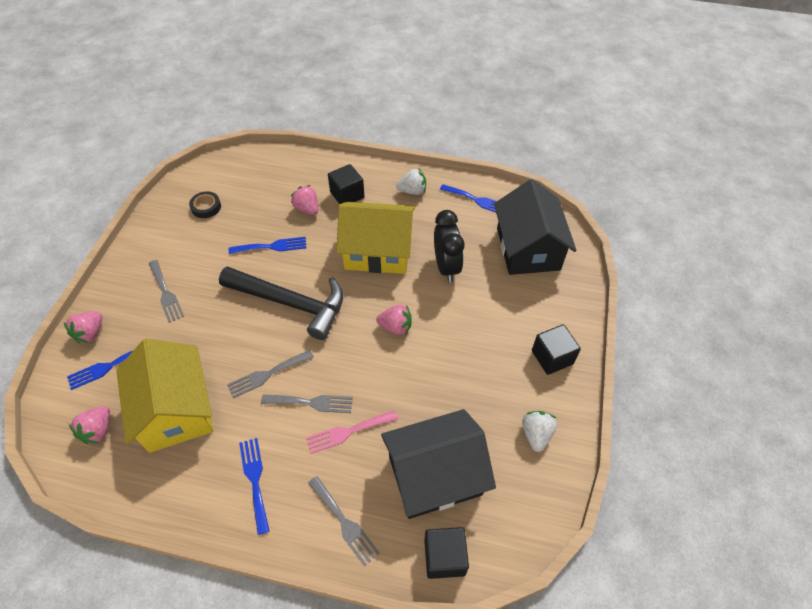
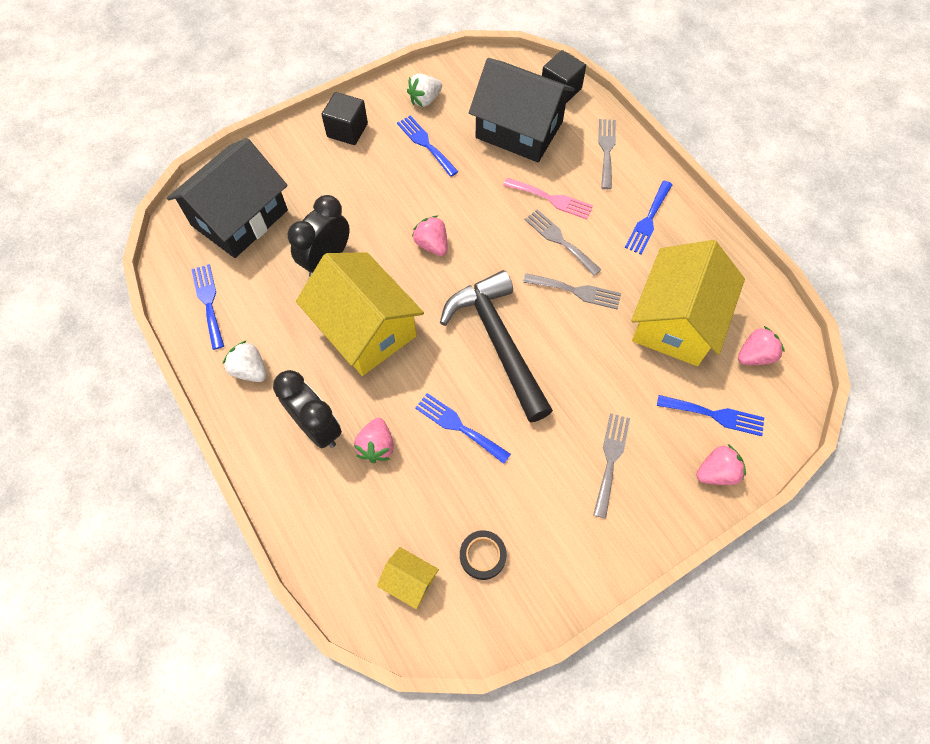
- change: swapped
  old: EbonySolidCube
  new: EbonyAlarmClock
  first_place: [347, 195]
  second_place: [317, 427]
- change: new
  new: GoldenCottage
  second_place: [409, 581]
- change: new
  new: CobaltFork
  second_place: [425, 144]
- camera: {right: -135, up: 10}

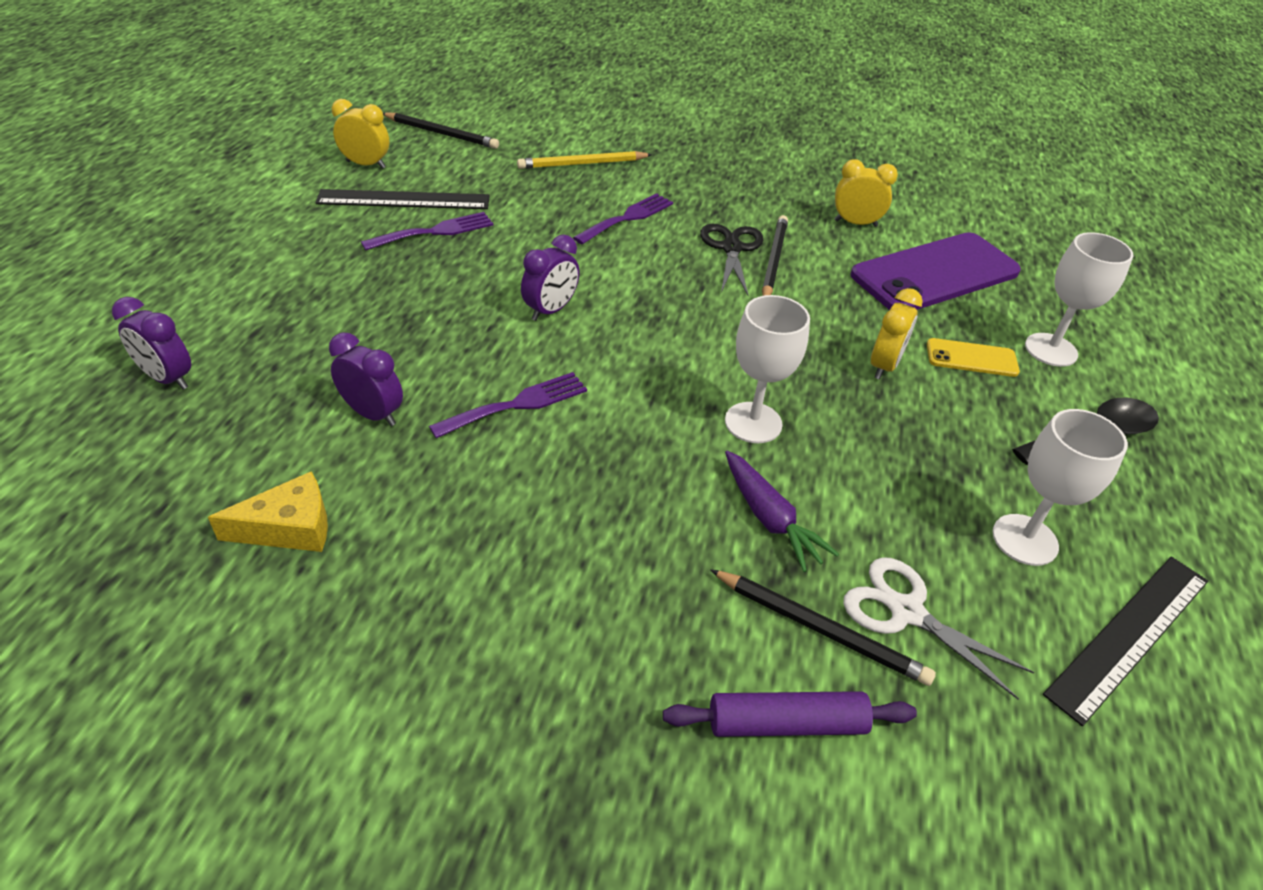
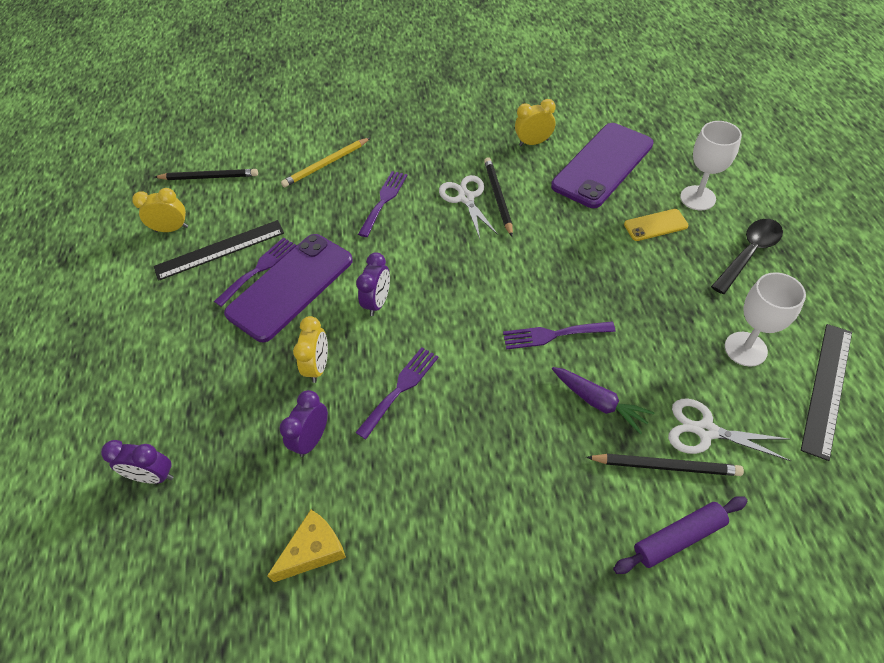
- change: new
  new: VioletSmartphone
  second_place: [290, 286]
- change: rotated
  old: VioletAlarmClock
  first_place: [373, 414]
  second_place: [312, 439]
  degrees: -75
- change: shifted
  old: GoldenAlarmClock
  first_place: [884, 366]
  second_place: [318, 366]
- change: repainted
  old: EbonyPairOfScissors
  new: PureWhitePairOfScissors
  first_place: [731, 248]
  second_place: [466, 198]
- change: swapped
  old: PureWhiteChalice
  new: VioletFork
  first_place: [753, 423]
  second_place: [552, 335]
- camera: {right: -15, up: 10}

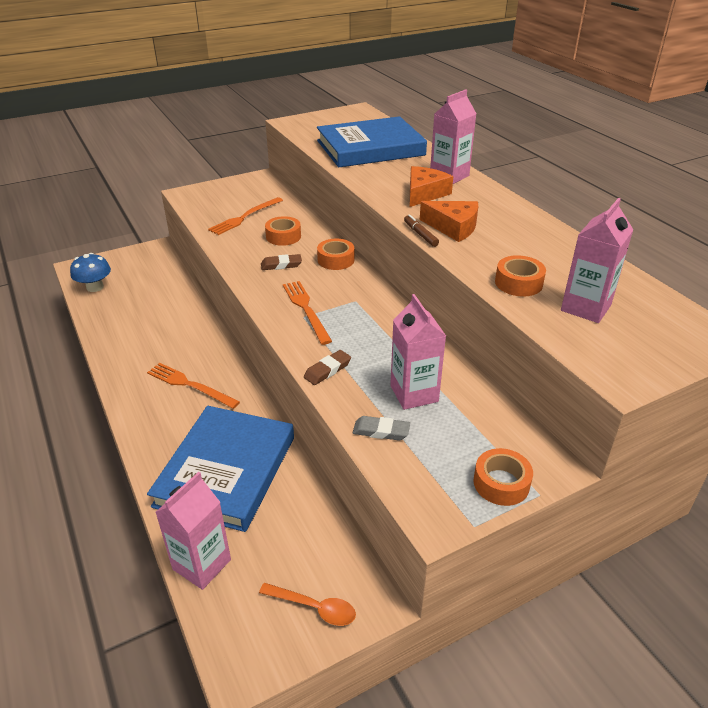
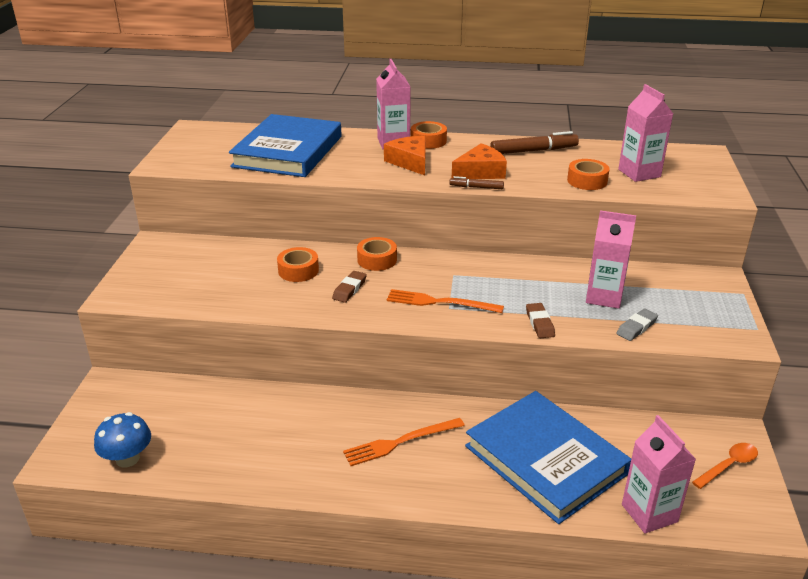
- change: shifted
  old: OrangeTape
  first_place: [501, 483]
  second_place: [428, 141]
- change: new
  new: BrownMarker
  second_place: [533, 151]
- change: gone
  old: OrangeFork
  first_place: [245, 217]
- camera: {right: -55, up: -5}

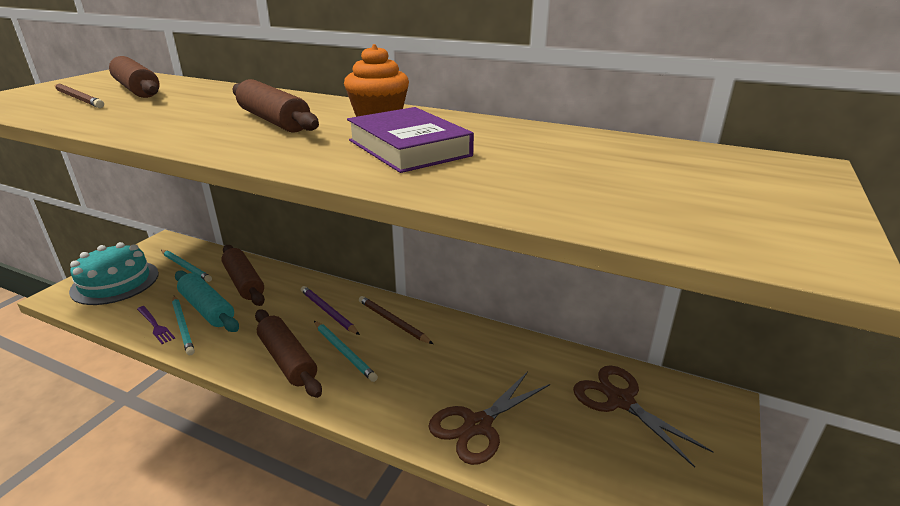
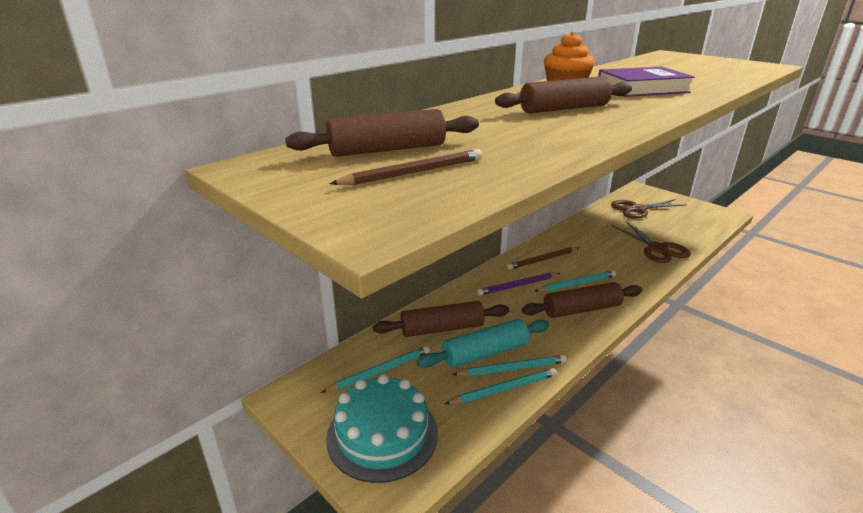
- change: swapped
  old: VioletFork
  new: AquaWoodenPencil
  first_place: [155, 325]
  second_place: [504, 389]
- camera: {right: -70, up: 0}

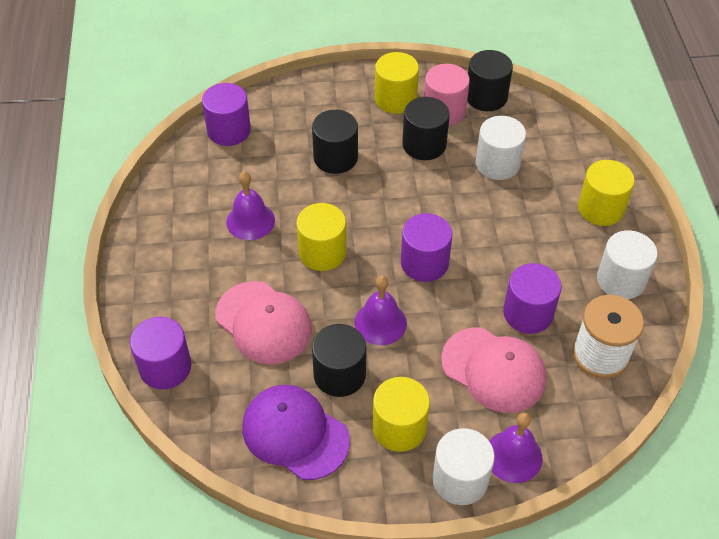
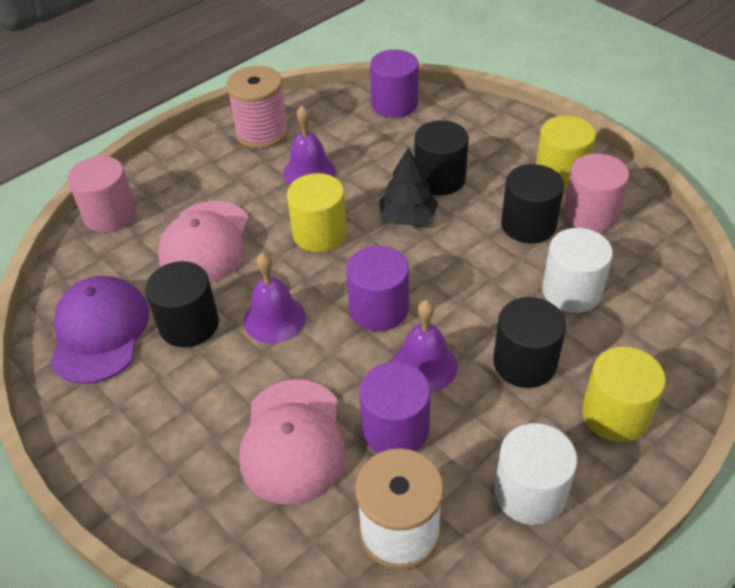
- change: repainted
  old: VioletCylinderShape
  new: RosyCylinderShape
  first_place: [165, 367]
  second_place: [110, 214]
- change: new
  new: RosyBobbin
  second_place: [262, 133]
- change: new
  new: EbonyFirTree
  second_place: [408, 217]
- change: shifted
  old: VioletSchoolBell
  first_place: [513, 456]
  second_place: [424, 365]
- change: shifted
  old: EbonyCylinderShape
  first_place: [486, 97]
  second_place: [524, 363]
- change: gone
  old: GoldenCylinderShape
  first_place: [399, 427]
- change: gone
  old: PureWhiteCylinderShape
  first_place: [460, 479]
- camera: {right: 55, up: -5}

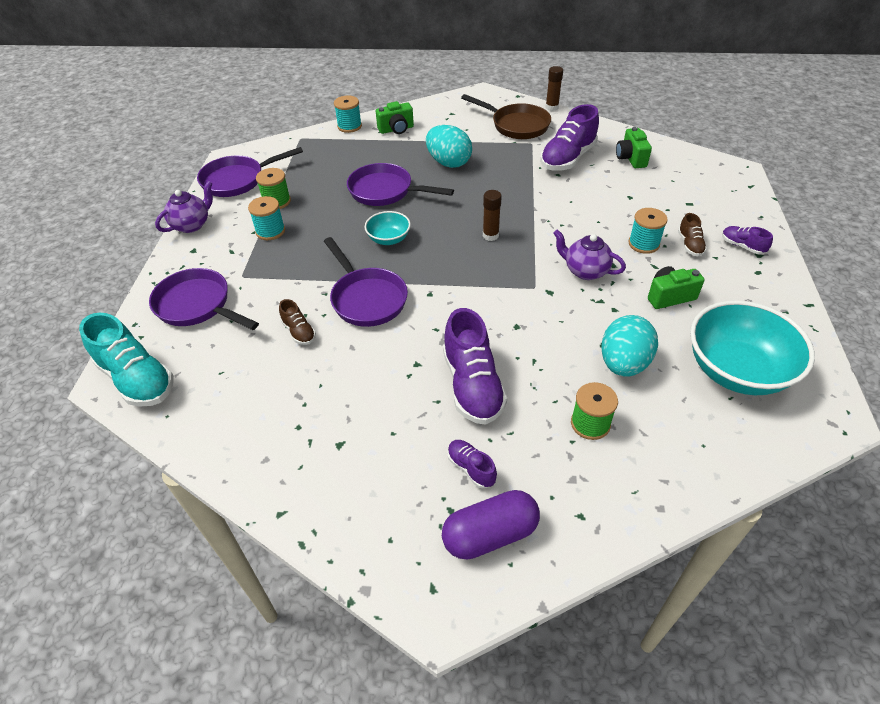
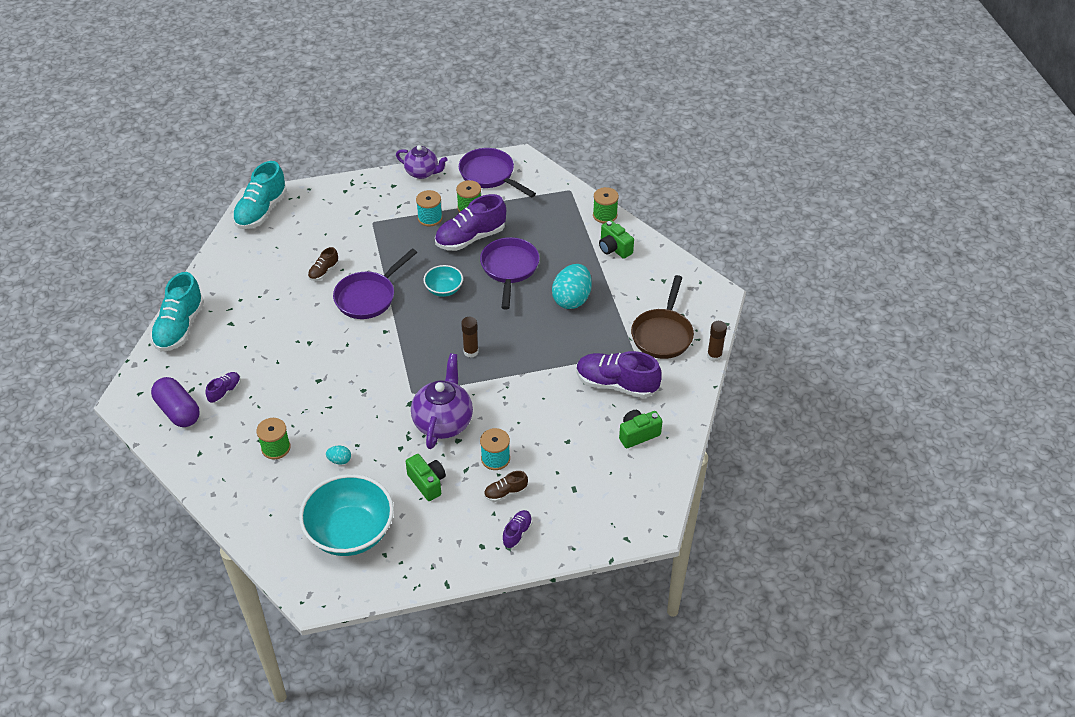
- change: new
  new: AquaSneaker
  second_place: [180, 327]
- change: scaled
  old: AquaToyEgg
  first_place: [623, 363]
  second_place: [339, 460]
  factor: 0.45
- change: scaled
  old: VioletChinaTeapot
  first_place: [585, 271]
  second_place: [443, 422]
  factor: 1.51
- change: shifted
  old: VioletSneaker
  first_place: [472, 385]
  second_place: [470, 238]
- change: repainted
  old: AquaBobbin
  new: LeafGreenBobbin
  first_place: [349, 126]
  second_place: [605, 215]
- change: gone
  old: VioletFryingPan
  first_place: [197, 305]
- camera: {right: 70, up: 0}

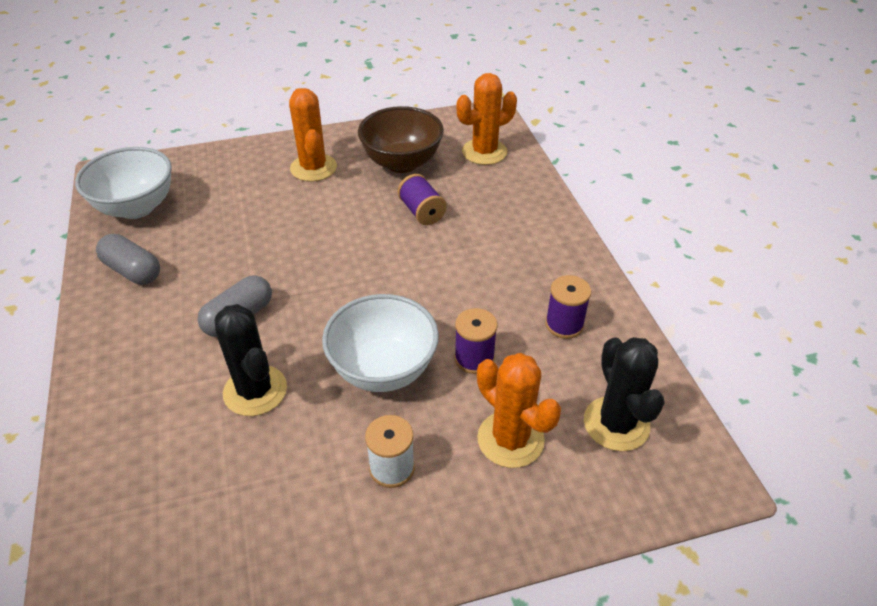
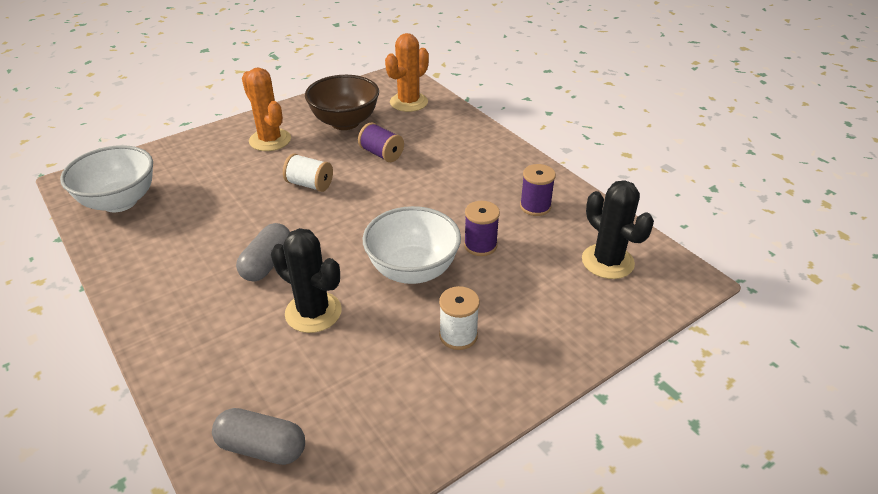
- change: shifted
  old: AshGreyCapsule
  first_place: [133, 271]
  second_place: [262, 447]
- change: new
  new: PureWhiteBobbin
  second_place: [309, 184]
- change: gone
  old: OrangePricklyPlant
  first_place: [510, 439]
- camera: {right: -20, up: -5}

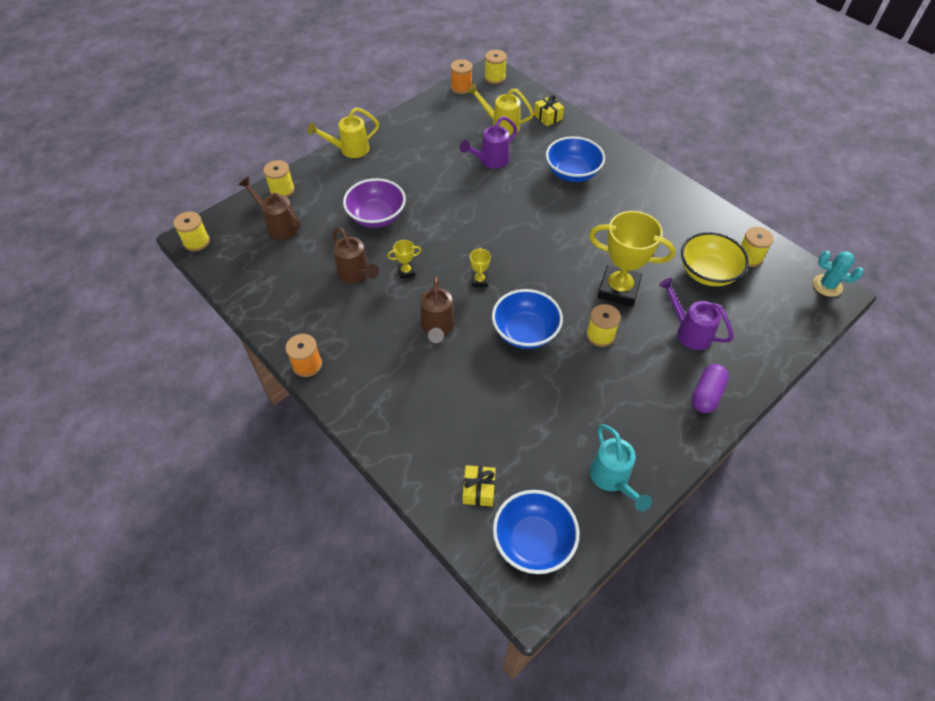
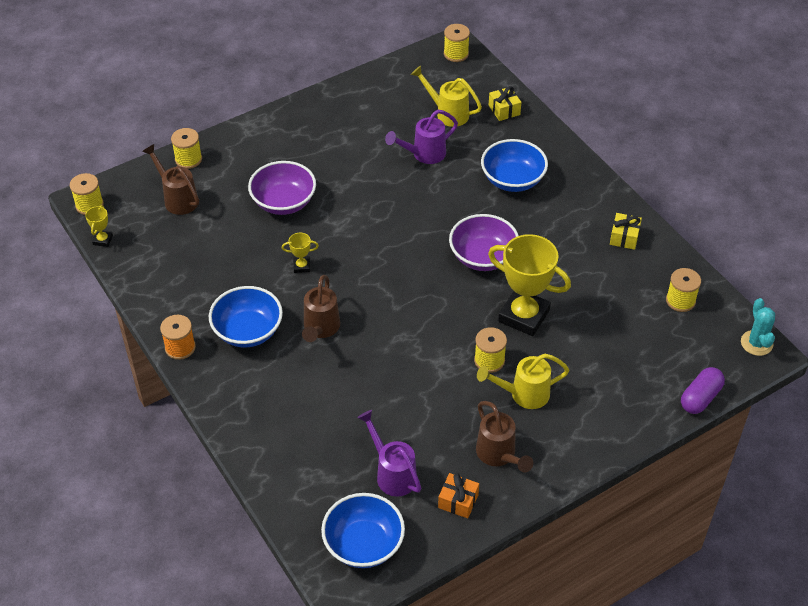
- change: shifted
  old: GoldenAwardCup
  first_place: [479, 280]
  second_place: [103, 240]
- change: shifted
  old: CobaltDeepDish
  first_place: [525, 332]
  second_place: [248, 331]
- change: shifted
  old: VioletWateringPot
  first_place: [689, 332]
  second_place: [392, 473]
- change: swapped
  old: AquaWateringPot
  new: OrangeGift
  first_place: [612, 479]
  second_place: [458, 501]
- change: new
  new: VioletDeepDish
  second_place: [483, 257]
- change: shifted
  old: BrownWateringPot
  first_place: [356, 274]
  second_place: [499, 455]
- change: shifted
  old: GoldenWateringPot
  first_place: [350, 150]
  second_place: [523, 394]
- change: shifted
  old: GoldenGift
  first_place: [478, 490]
  second_place: [624, 237]
- change: shifted
  old: VioletCapsule
  first_place: [706, 394]
  second_place: [700, 398]
- change: rotated
  old: AquaPricklyPlant
  first_place: [827, 285]
  second_place: [756, 343]
  degrees: 45
- change: gone
  old: OrangeBobbin
  first_place: [461, 87]
- change: gone
  old: GoldenDeepDish
  first_place: [707, 272]
- camera: {right: 10, up: -5}

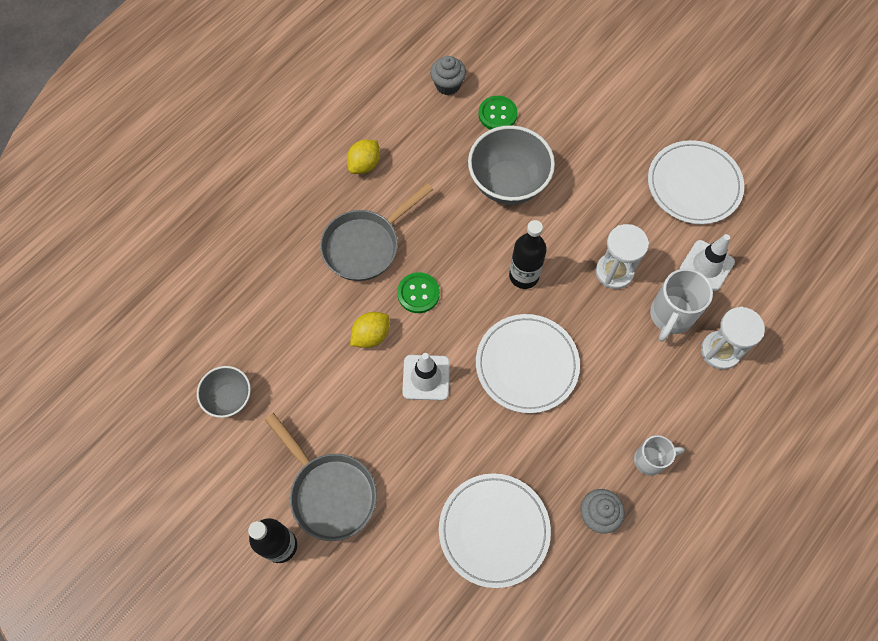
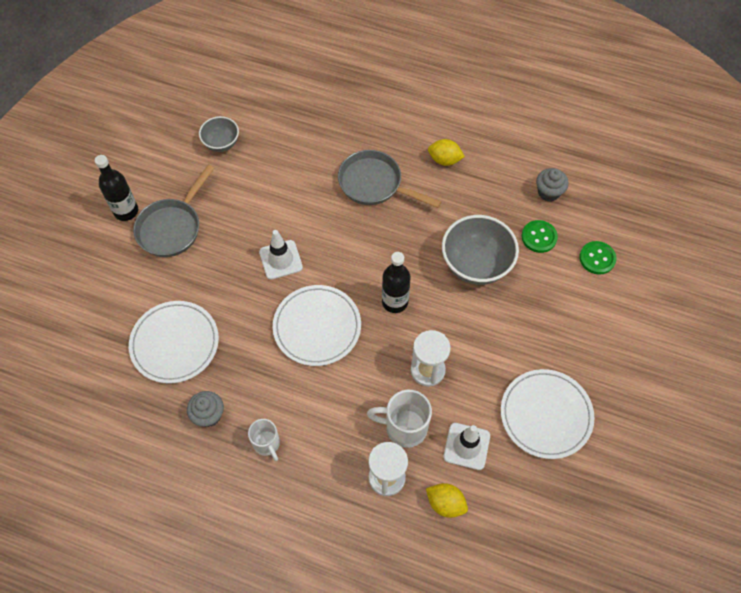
- change: shifted
  old: GoldenLemon
  first_place: [371, 335]
  second_place: [445, 503]
- change: shifted
  old: LeafGreenSewingButton
  first_place: [418, 293]
  second_place: [597, 258]
- camera: {right: 70, up: -5}

